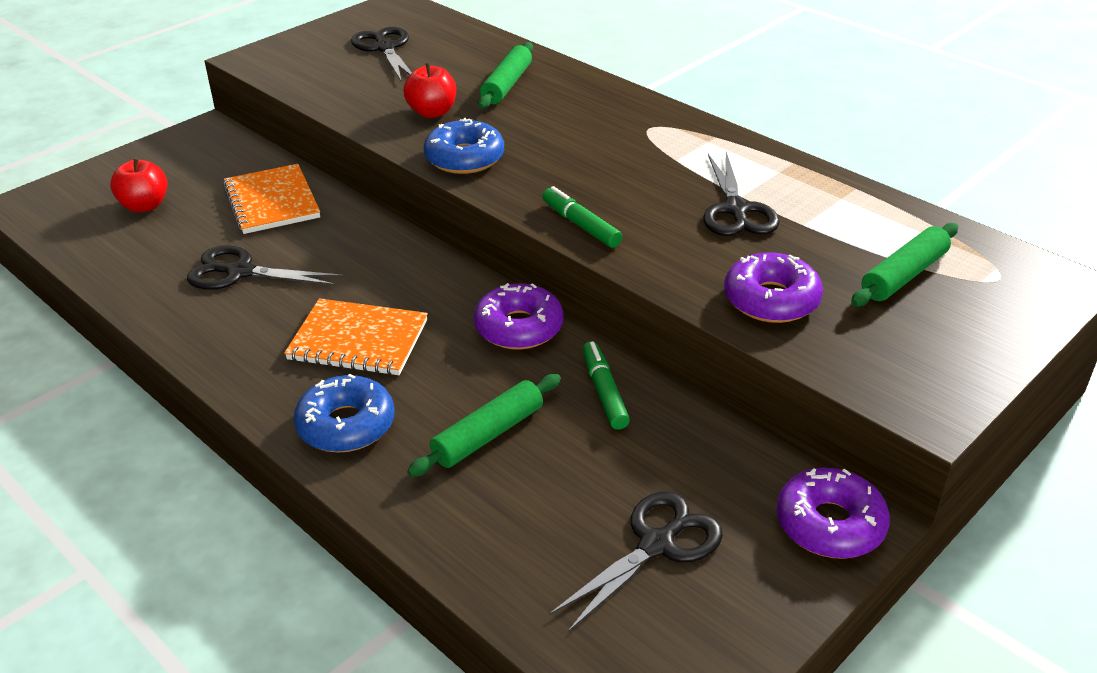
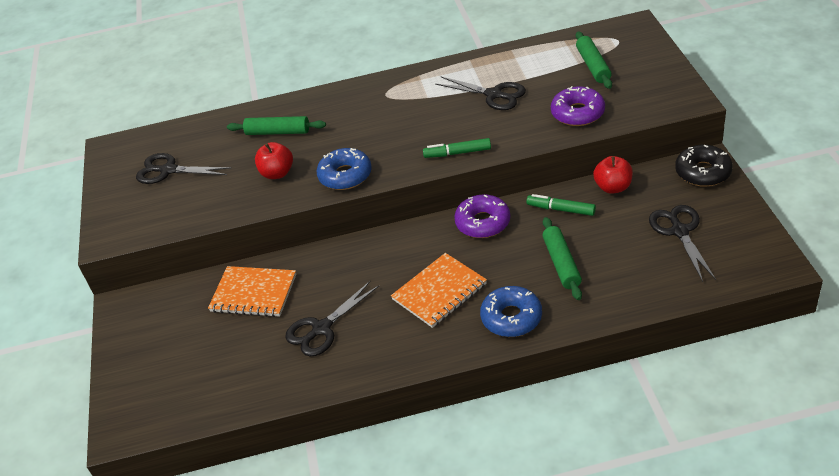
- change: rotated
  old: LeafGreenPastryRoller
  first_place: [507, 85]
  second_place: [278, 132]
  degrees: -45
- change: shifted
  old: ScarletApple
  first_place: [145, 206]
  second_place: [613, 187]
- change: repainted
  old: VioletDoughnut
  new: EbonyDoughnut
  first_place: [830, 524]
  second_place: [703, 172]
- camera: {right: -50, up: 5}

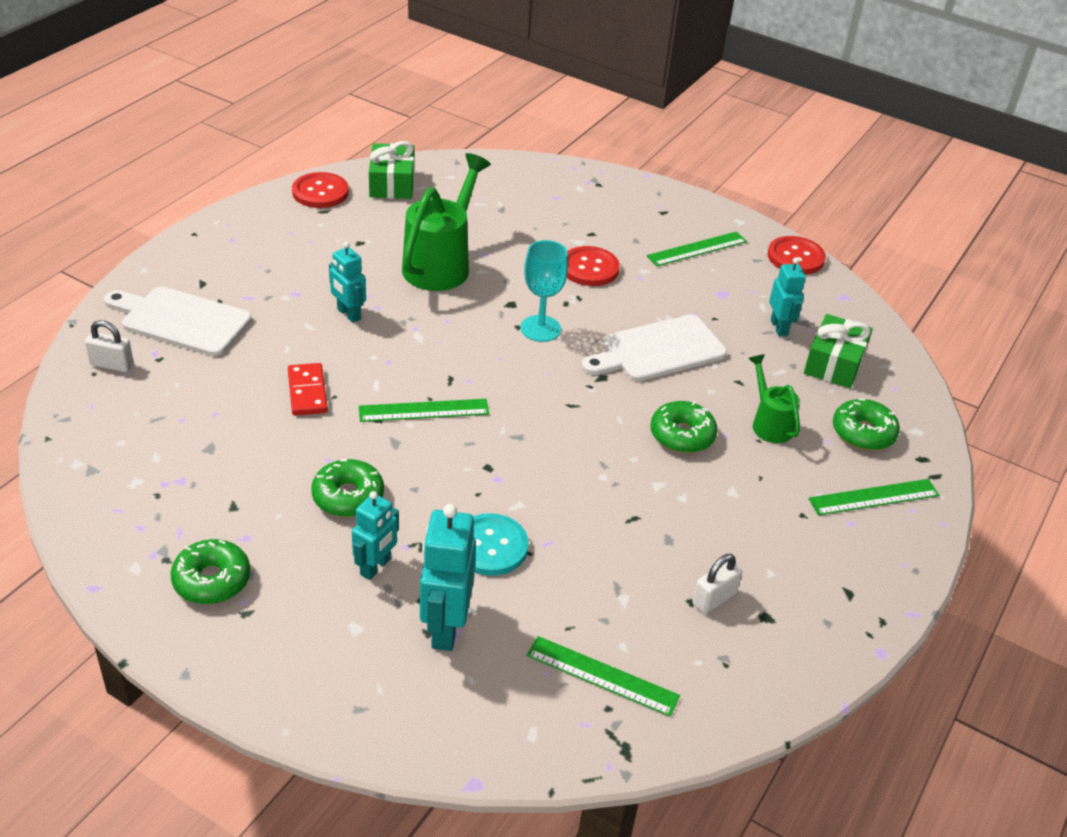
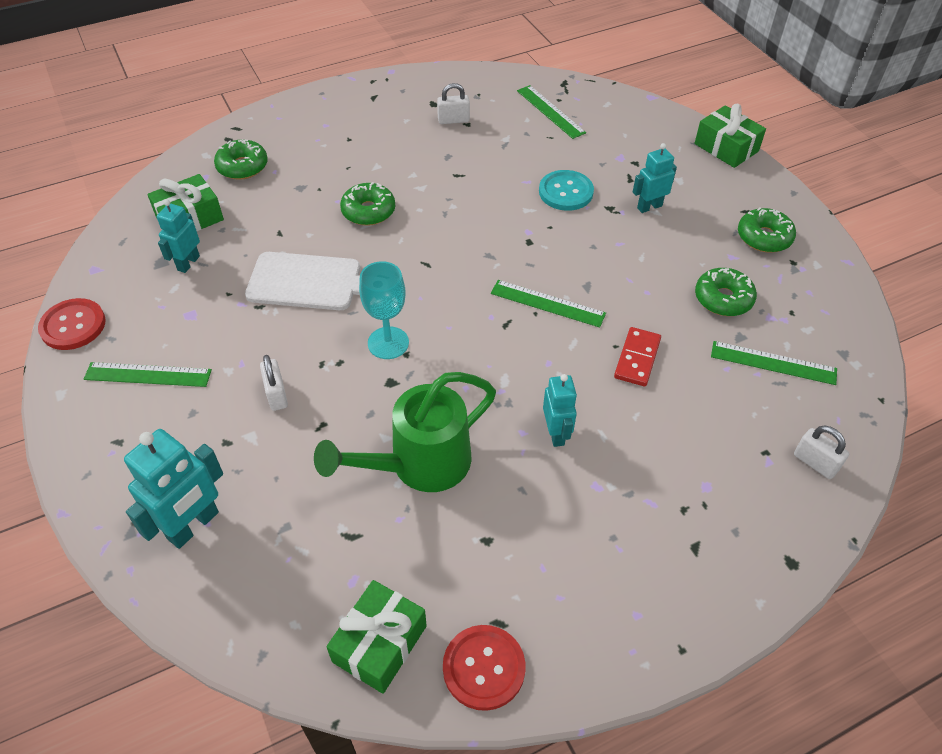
- change: shifted
  old: AquaRobotFigure
  first_place: [445, 627]
  second_place: [193, 526]
- change: swapped
  old: ScarletSewingButton
  new: PureWhiteLock
  first_place: [589, 268]
  second_place: [276, 394]
- change: new
  new: LeafGreenGift
  second_place: [726, 147]
- change: shifted
  old: LeafGreenDoughnut
  first_place: [348, 496]
  second_place: [723, 299]
- change: shifted
  old: LeafGreenMeasuringStick
  first_place: [874, 497]
  second_place: [773, 363]
- change: gone
  old: PureWhiteCuttingBoard
  first_place: [181, 320]
- change: gone
  old: LeafGreenWateringPot
  first_place: [769, 424]
- camera: {right: -145, up: 10}

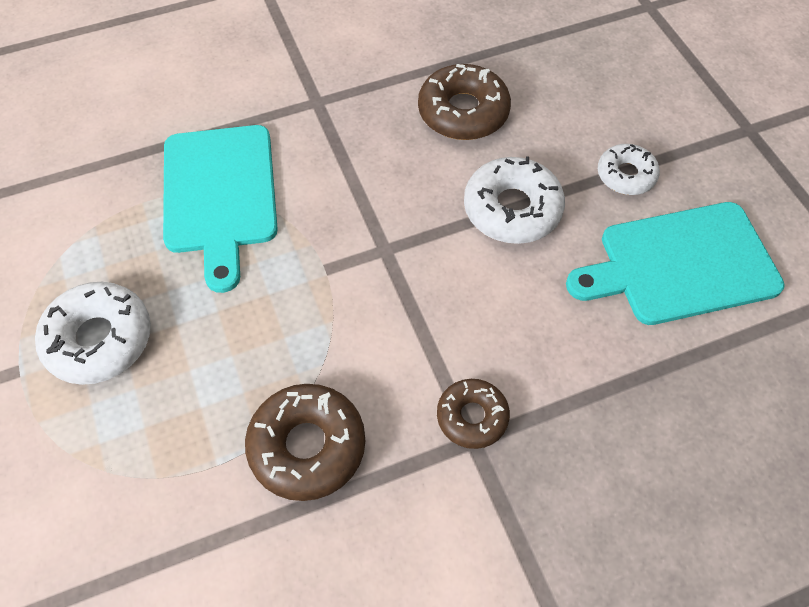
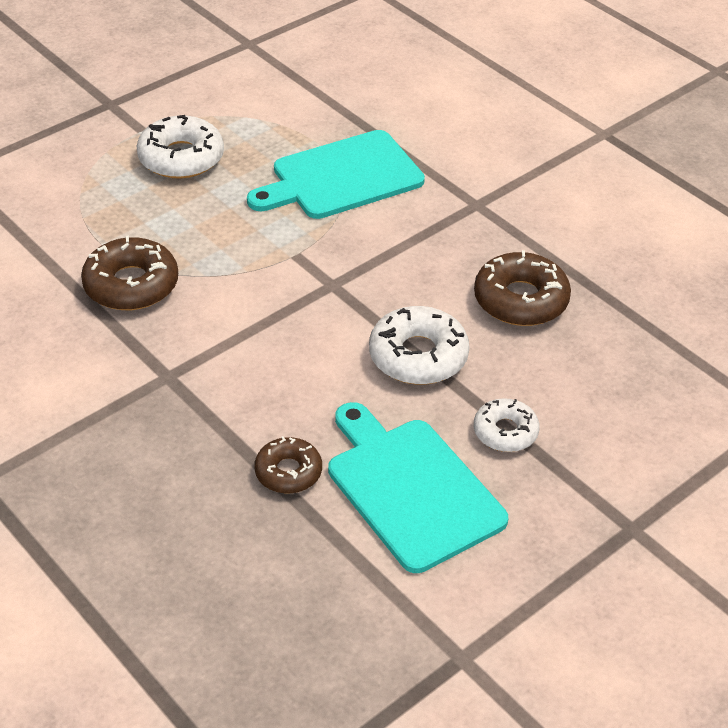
- change: shifted
  old: BrownDoughnut
  first_place: [472, 417]
  second_place: [288, 472]
- camera: {right: 70, up: -15}

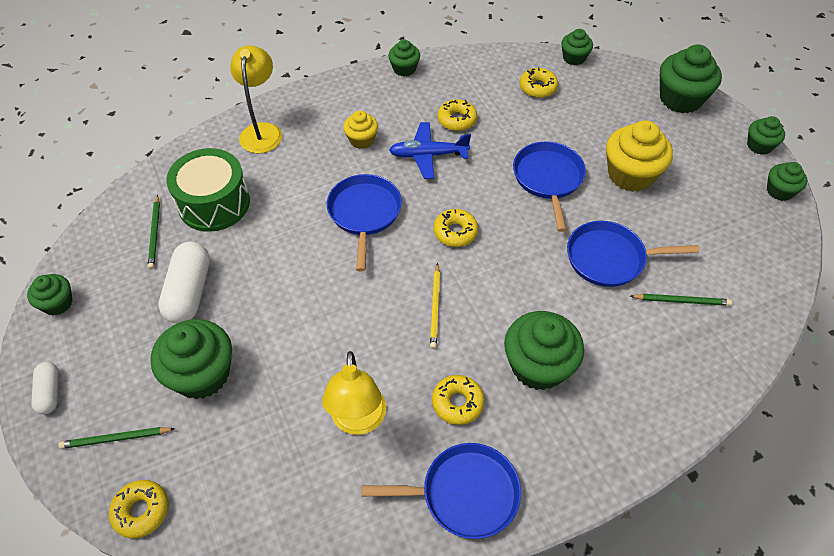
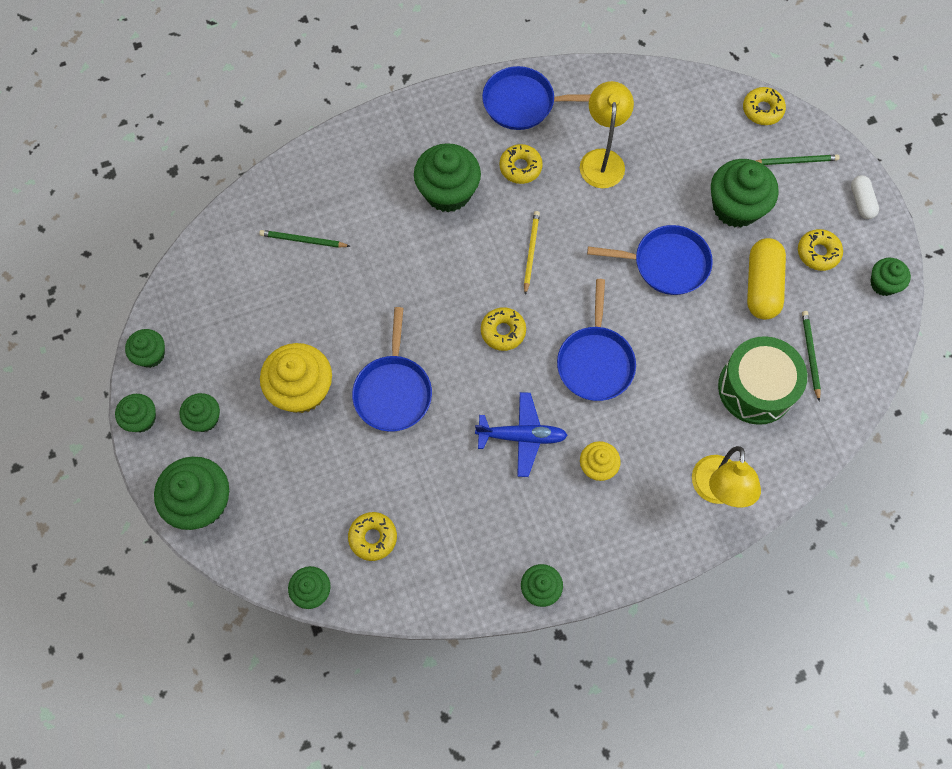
- change: new
  new: LeafGreenCupcake
  second_place: [204, 418]
- change: shifted
  old: CobaltFryingPan
  first_place: [609, 258]
  second_place: [666, 263]
- change: repainted
  old: PureWhiteCapsule
  new: GoldenCapsule
  first_place: [189, 292]
  second_place: [762, 286]
- change: shifted
  old: GoldenDoughnut
  first_place: [457, 120]
  second_place: [818, 253]
- camera: {right: -175, up: 15}

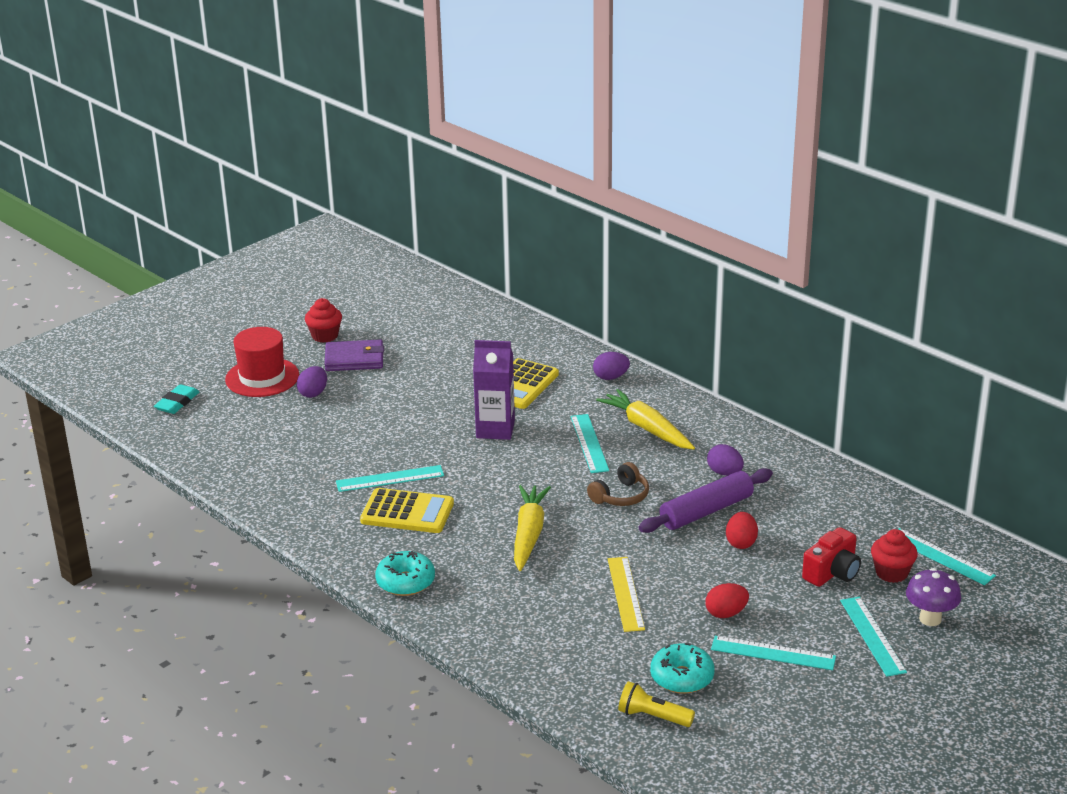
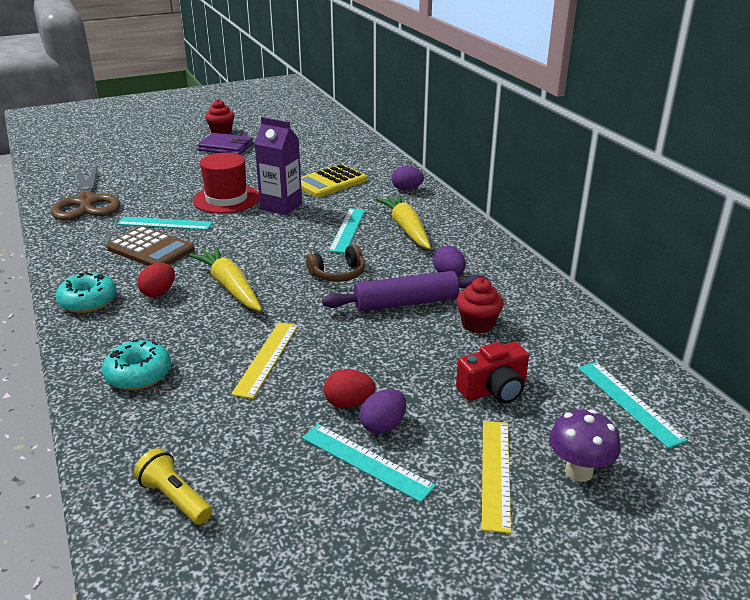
- change: new
  new: BrownPairOfScissors
  second_place: [87, 202]
- change: shifted
  old: AquaDoughnut
  first_place: [682, 677]
  second_place: [138, 374]
- change: repainted
  old: GoldenPocketCalculator
  new: BrownPocketCalculator
  first_place: [407, 512]
  second_place: [151, 249]
- change: shifted
  old: ScarletToyEgg
  first_place: [741, 543]
  second_place: [159, 293]
- change: rotated
  old: GoldenCarrot
  first_place: [529, 534]
  second_place: [230, 287]
  degrees: -60
- change: shifted
  old: ScarletTopHat
  first_place: [262, 377]
  second_place: [226, 199]
- change: shifted
  old: VioletToyEgg
  first_place: [313, 393]
  second_place: [383, 426]
- change: shifted
  old: ScarletCupcake
  first_place: [891, 573]
  second_place: [478, 324]
- change: repainted
  old: AquaMeasuringStick
  new: GoldenMeasuringStick
  first_place: [872, 636]
  second_place: [495, 473]
- change: gone
  old: AquaEraser
  first_place: [177, 403]
- camera: {right: 20, up: 0}

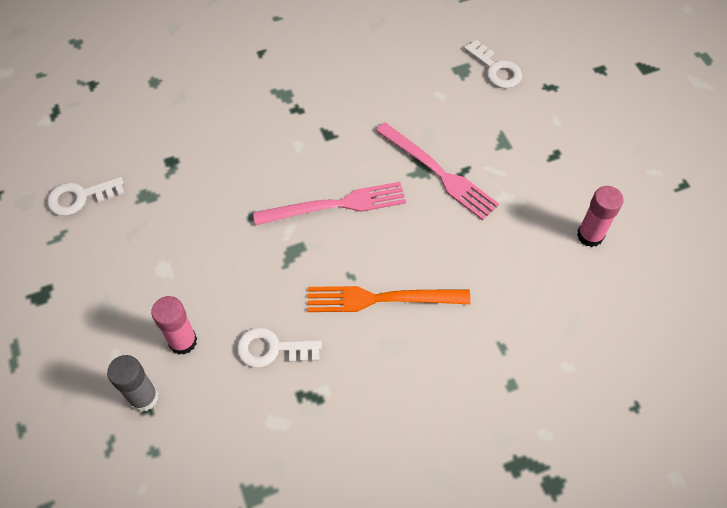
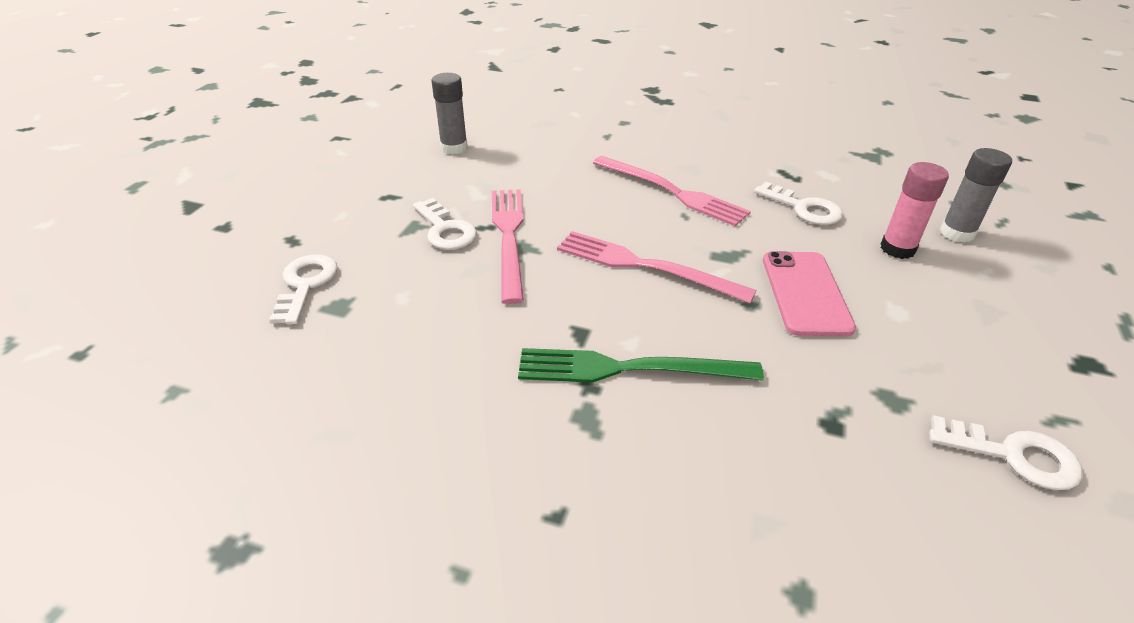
- change: new
  new: PureWhiteDoorKey
  second_place: [445, 230]
- change: repainted
  old: RosyGlue
  new: AshGreyGlue
  first_place: [590, 235]
  second_place: [454, 148]
- change: new
  new: LeafGreenFork
  second_place: [628, 369]
- change: repainted
  old: OrangeFork
  new: RosyFork
  first_place: [381, 299]
  second_place: [672, 192]
- change: new
  new: RosySmartphone
  second_place: [805, 293]
- camera: {right: -140, up: -20}

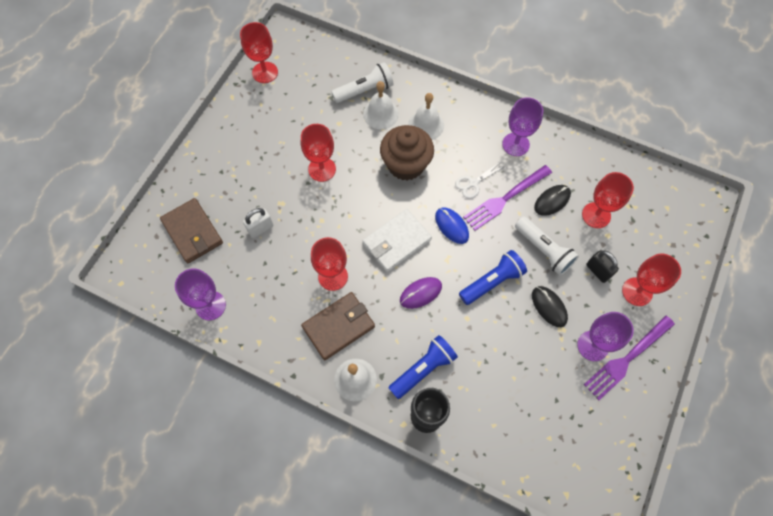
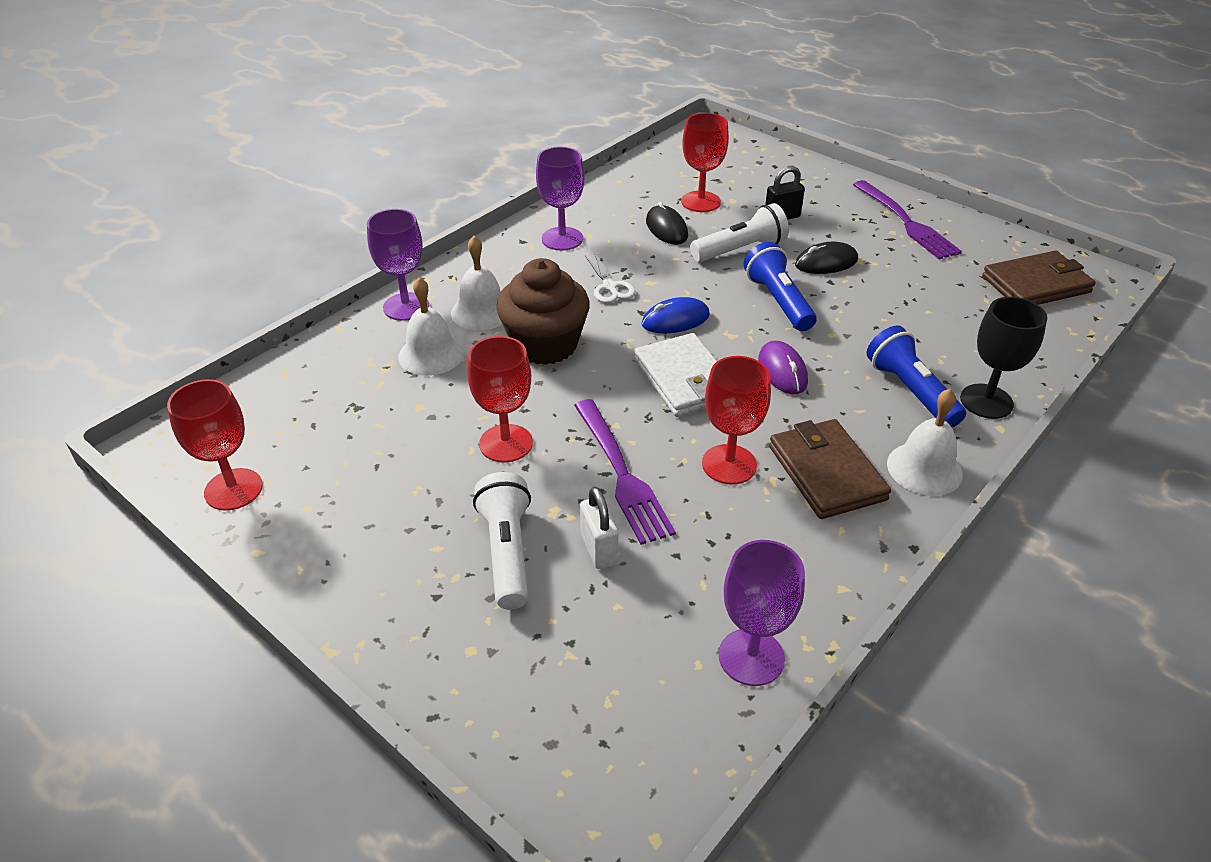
- change: shifted
  old: VioletChalice
  first_place: [592, 346]
  second_place: [406, 307]
- change: shifted
  old: PureWhiteTorch
  first_place: [365, 90]
  second_place: [507, 551]
- change: shifted
  old: VioletFork
  first_place: [505, 199]
  second_place: [622, 474]
- change: shifted
  old: BrownBillfold
  first_place: [192, 232]
  second_place: [1036, 284]
- change: gone
  old: ScarletChalice
  first_place: [637, 291]
- camera: {right: -75, up: -25}

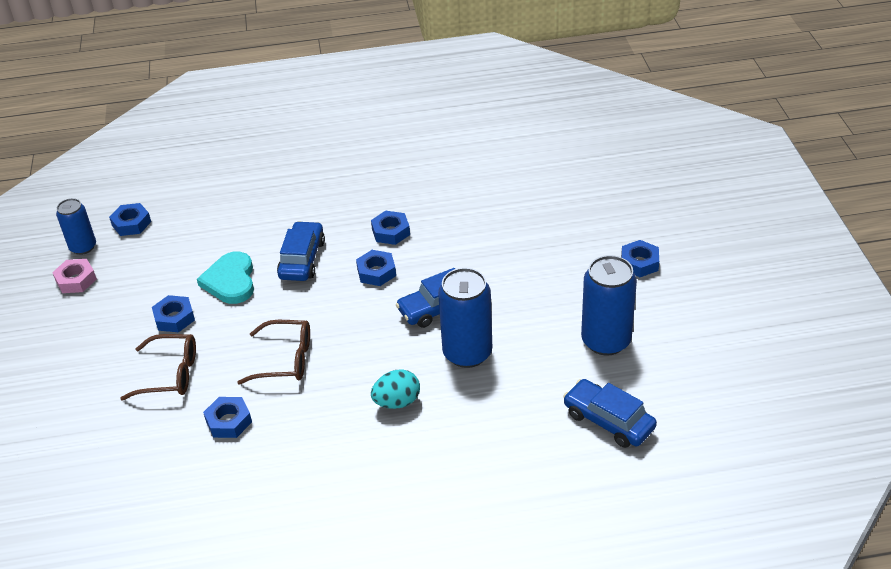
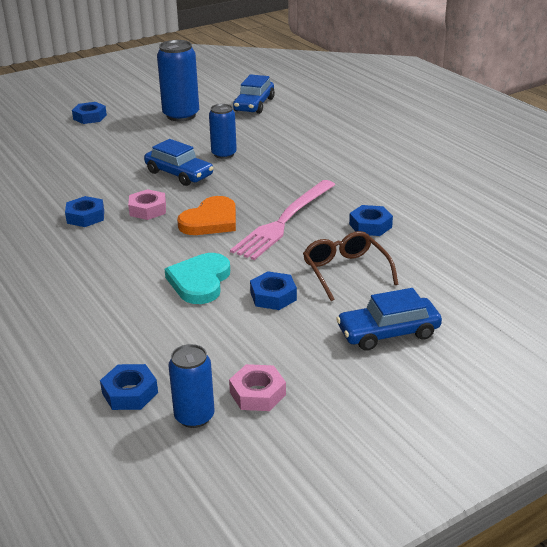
- change: repainted
  old: CobaltNut
  new: RosyNut
  first_place: [376, 272]
  second_place: [148, 209]
- change: rotated
  old: AquaHeart
  first_place: [230, 281]
  second_place: [200, 281]
  degrees: 135
- change: new
  new: OrangeHeart
  second_place: [211, 221]
- change: scaled
  old: CobaltCan
  first_place: [467, 353]
  second_place: [224, 154]
  factor: 0.62
- change: swapped
  old: BrownEyeglasses
  new: RosyFork
  first_place: [285, 360]
  second_place: [284, 221]
- change: shifted
  old: CobaltToyCar
  first_place: [302, 259]
  second_place: [388, 332]
- change: gone
  old: AquaToyEgg
  first_place: [397, 402]
- camera: {right: -115, up: -10}

